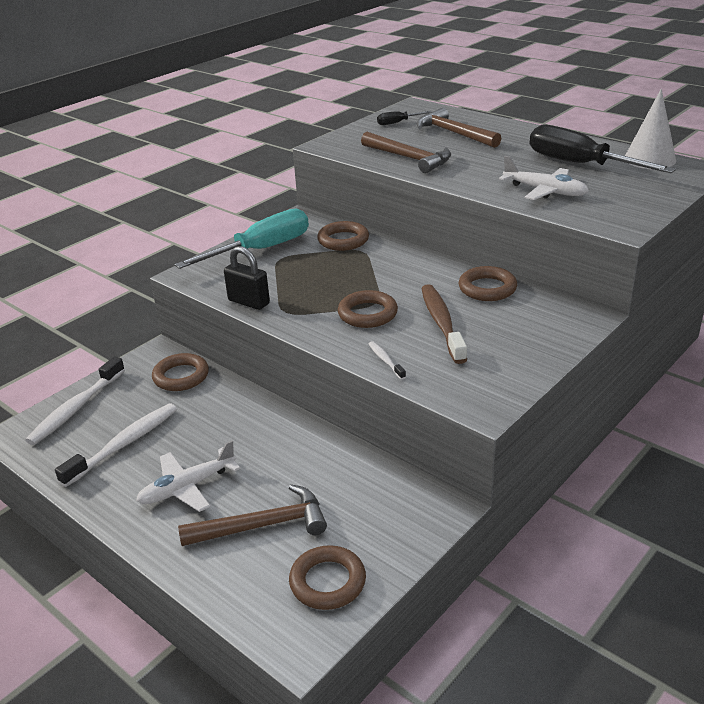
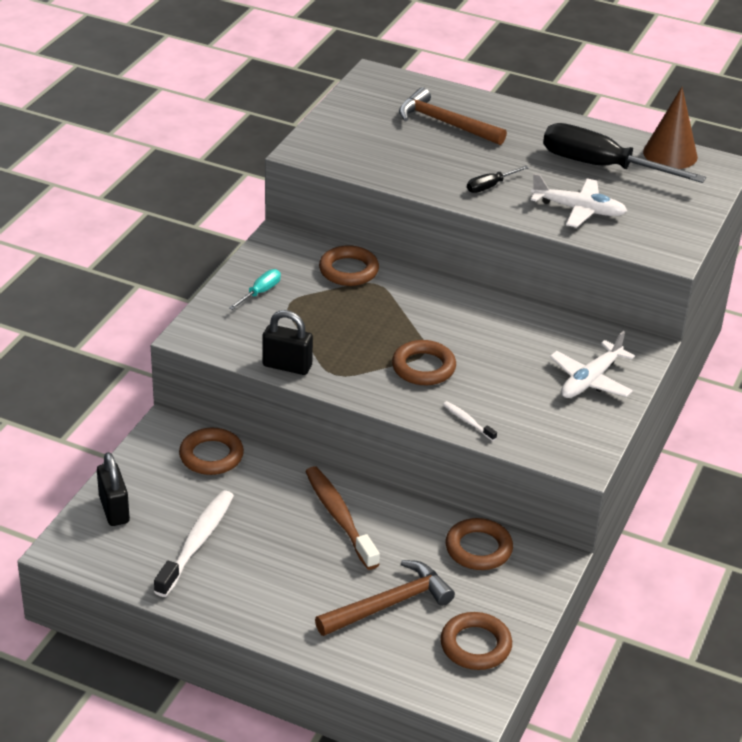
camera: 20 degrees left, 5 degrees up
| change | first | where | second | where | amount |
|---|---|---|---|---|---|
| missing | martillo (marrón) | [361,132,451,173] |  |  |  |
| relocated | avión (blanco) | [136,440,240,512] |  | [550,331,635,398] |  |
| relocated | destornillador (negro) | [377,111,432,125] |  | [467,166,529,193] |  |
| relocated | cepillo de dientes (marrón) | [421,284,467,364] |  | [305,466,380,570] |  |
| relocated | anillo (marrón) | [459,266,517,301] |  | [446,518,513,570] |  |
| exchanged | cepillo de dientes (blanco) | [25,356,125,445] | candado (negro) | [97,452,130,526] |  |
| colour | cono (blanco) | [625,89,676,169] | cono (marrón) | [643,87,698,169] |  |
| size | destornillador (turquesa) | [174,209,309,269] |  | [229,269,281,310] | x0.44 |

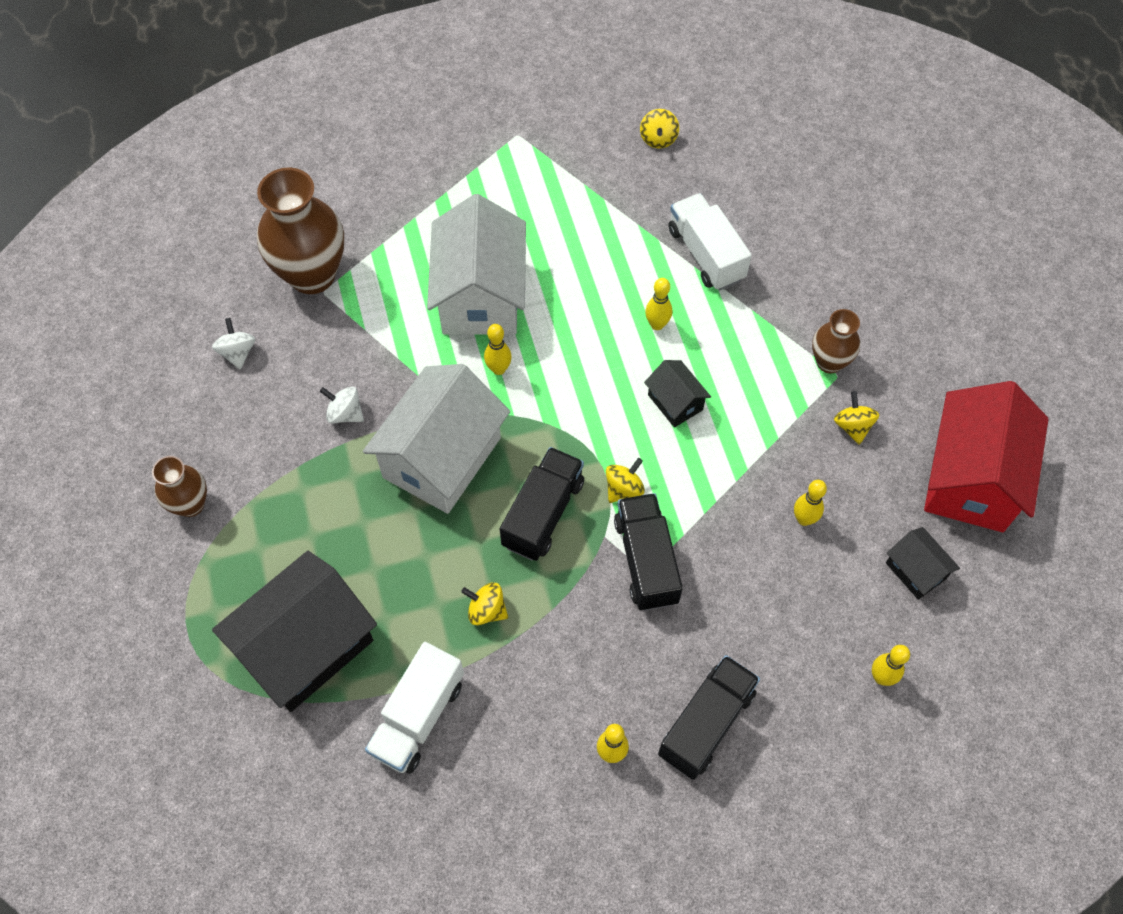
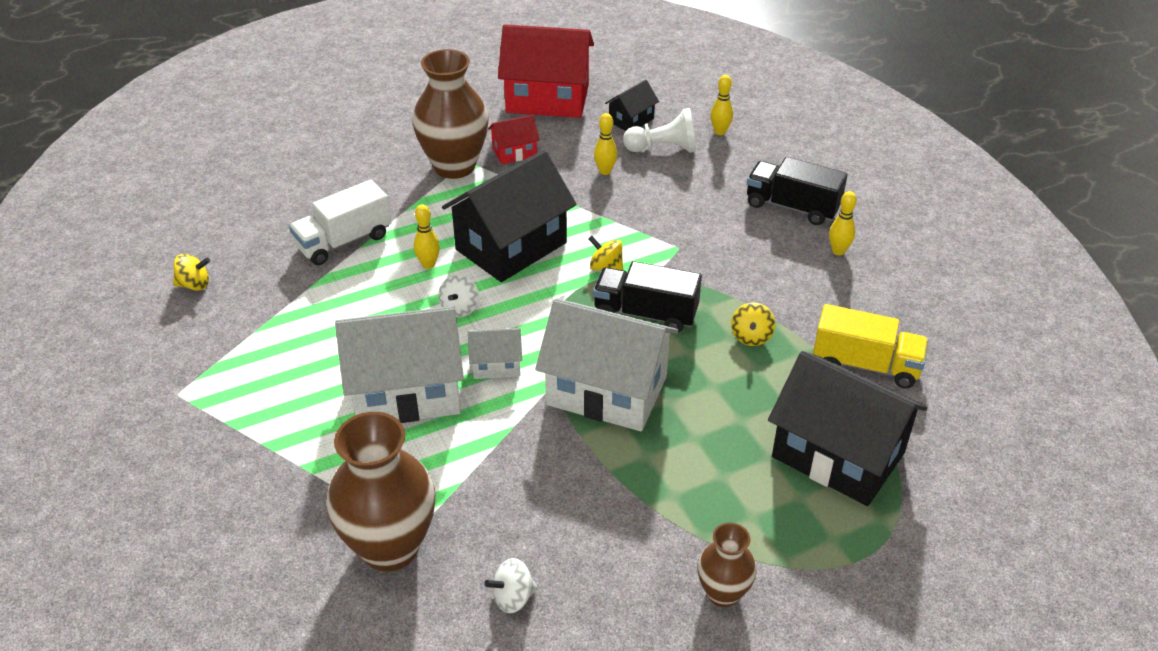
camera: 100 degrees left, 20 degrees down
| change | first | where | second | where | amount |
|---|---|---|---|---|---|
| missing | camión (negro) | [614,493,683,611] |  |  |  |
| appeared |  |  | peón (blanco) | [623,108,696,153] |  |
| relocated | peonza (blanco) | [320,386,364,423] |  | [438,275,479,317] |  |
| exchanged | bolo (amarillo) | [484,324,512,375] | casa (blanco) | [468,328,522,379] |  |
| exchanged | peonza (amarillo) | [834,391,879,445] | casa (rojo) | [488,115,540,164] |  |
| colour | camión (blanco) | [365,642,464,774] | camión (amarillo) | [813,304,929,389] |  |
| size | casa (negro) | [644,360,711,428] |  | [442,150,577,282] | x2.13 |
| size | florero (marrón) | [812,309,860,373] |  | [412,49,489,179] | x1.85 |

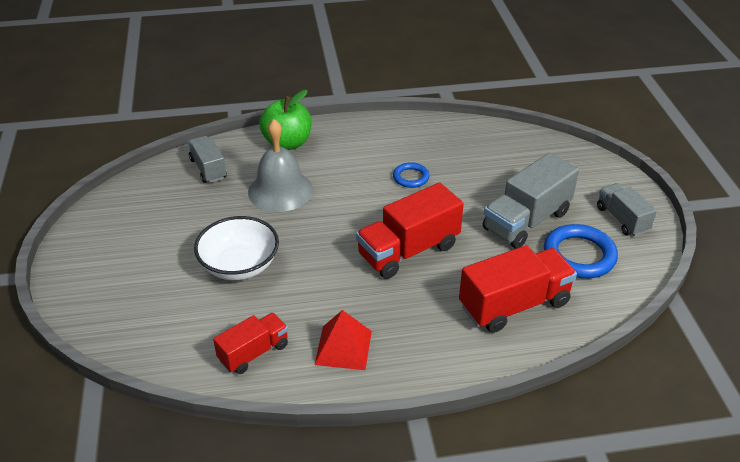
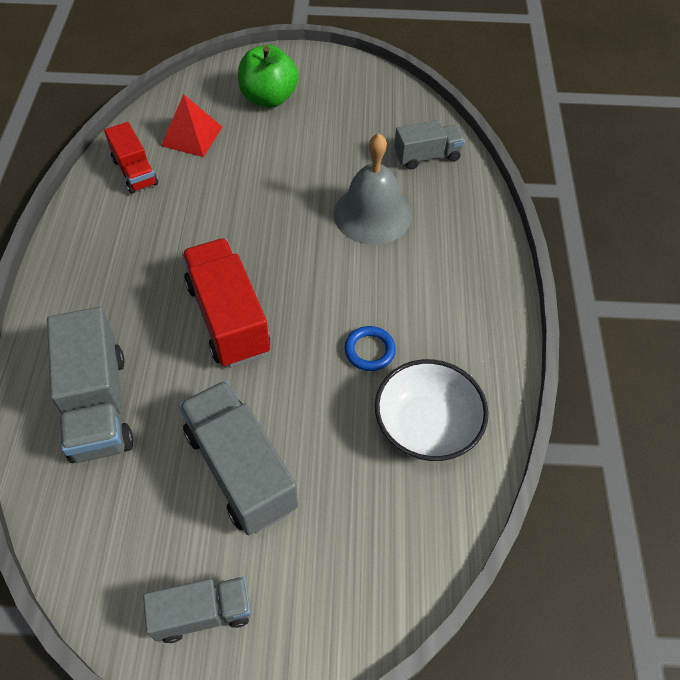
camera: 100 degrees right, 15 degrees up
| change | first | where | second | where | amount |
|---|---|---|---|---|---|
| missing | anillo (azul) | [544,224,618,278] |  |  |  |
| relocated | cuenco (blanco) | [194,216,279,280] |  | [375,359,489,461] |  |
| relocated | manzana (verde) | [259,90,312,150] |  | [238,45,299,108] |  |
| relocated | pirámide (rojo) | [314,310,372,370] |  | [161,94,222,157] |  |
| colour | camión (rojo) | [459,245,577,333] | camión (gris) | [47,307,134,463] |  |

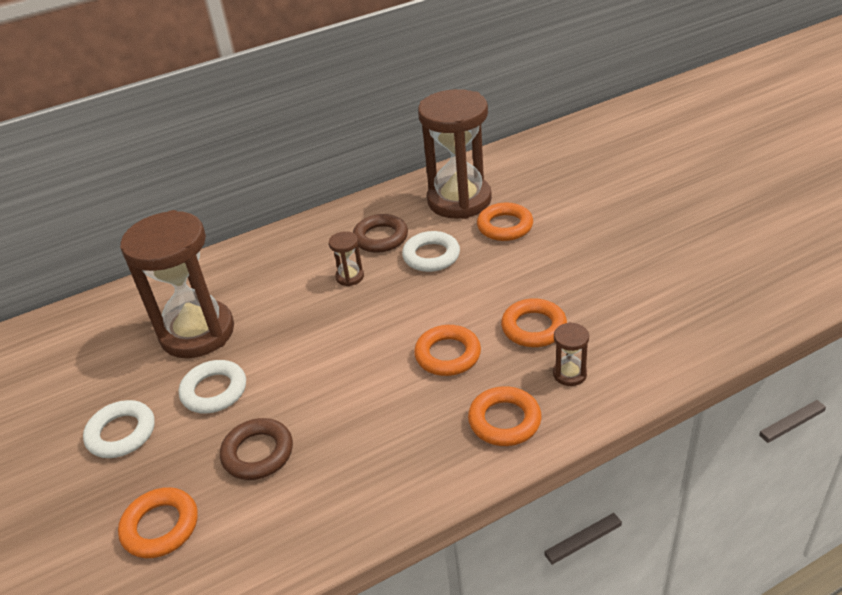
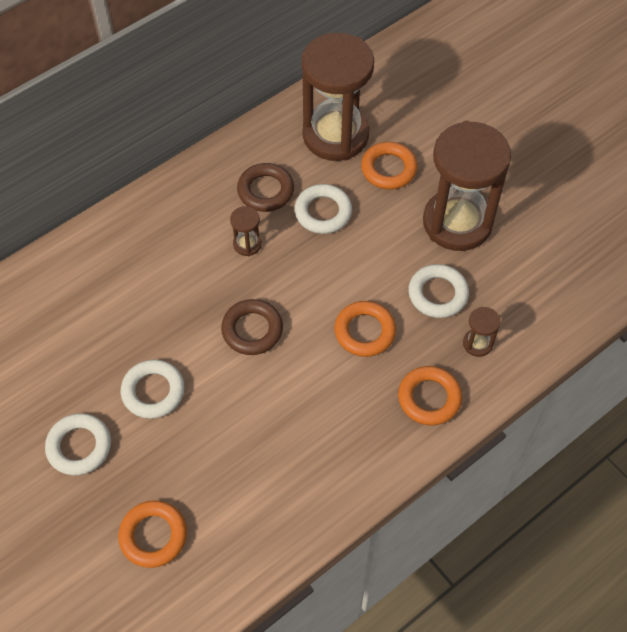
camera: 15 degrees left, 20 degrees up
| change | first | where | second | where | amount |
|---|---|---|---|---|---|
| relocated | reloj de arena (marrón) | [120,210,234,358] |  | [423,121,511,251] |  |
| relocated | anillo (marrón) | [220,418,293,480] |  | [221,299,283,355] |  |
| colour | anillo (naranja) | [501,298,567,347] | anillo (blanco) | [408,264,469,318] |  |

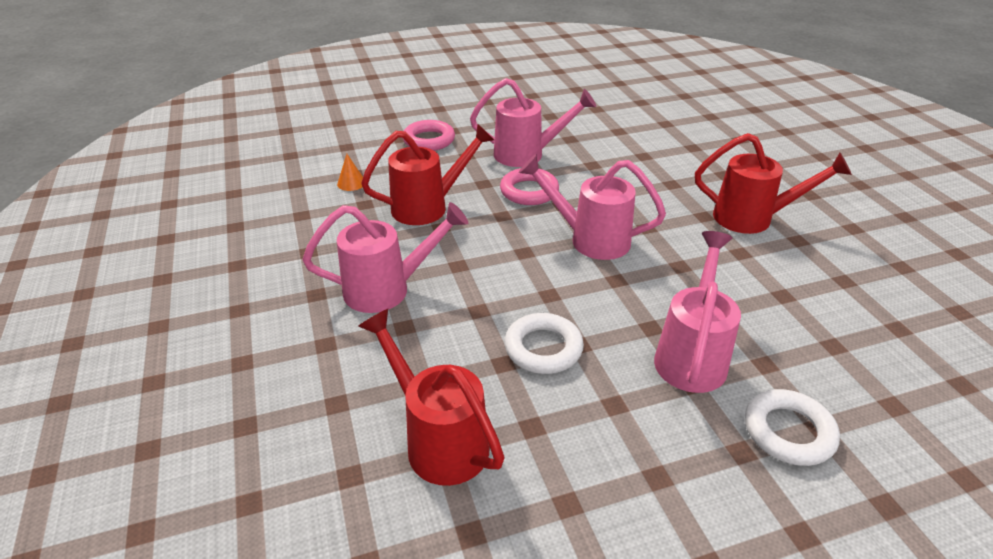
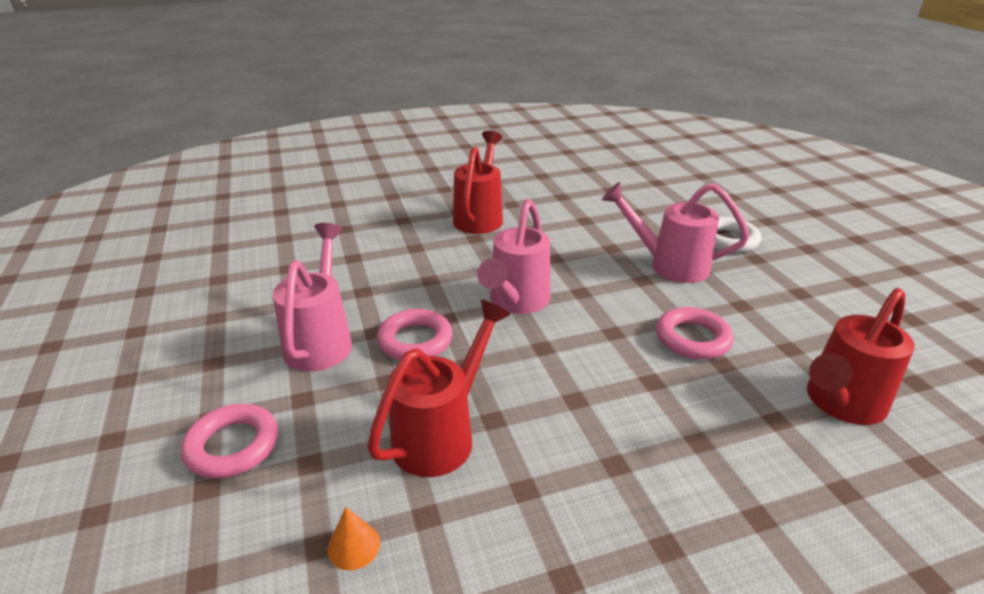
camera: 90 degrees left, 5 degrees down
| change | first | where | second | where | amount |
|---|---|---|---|---|---|
| missing | regadera (rosa) | [303,202,468,313] |  |  |  |
| colour | anillo (blanco) | [504,313,584,374] | anillo (rosa) | [656,307,734,360] |  |
| spun | regadera (rojo) | [361,123,494,225] |  | [367,300,511,477] | 60 degrees clockwise |

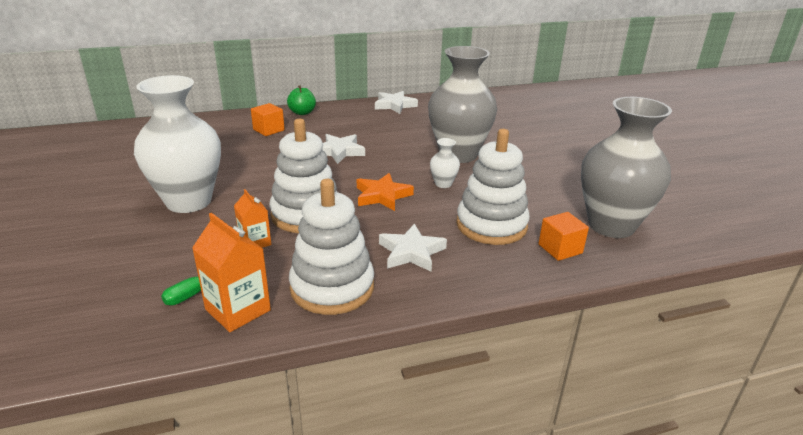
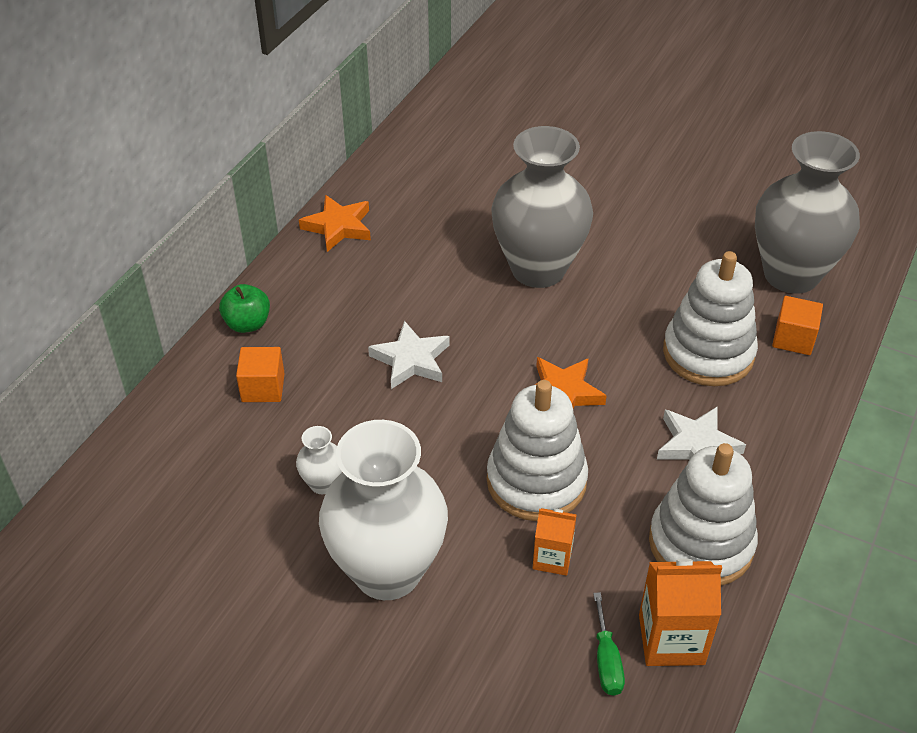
camera: 45 degrees left, 15 degrees up
| change | first | where | second | where | amount |
|---|---|---|---|---|---|
| relocated | florero (blanco) | [430,138,460,188] |  | [296,426,342,494] |  |
| colour | estrella (blanco) | [375,91,418,114] | estrella (naranja) | [299,195,371,252] |  |

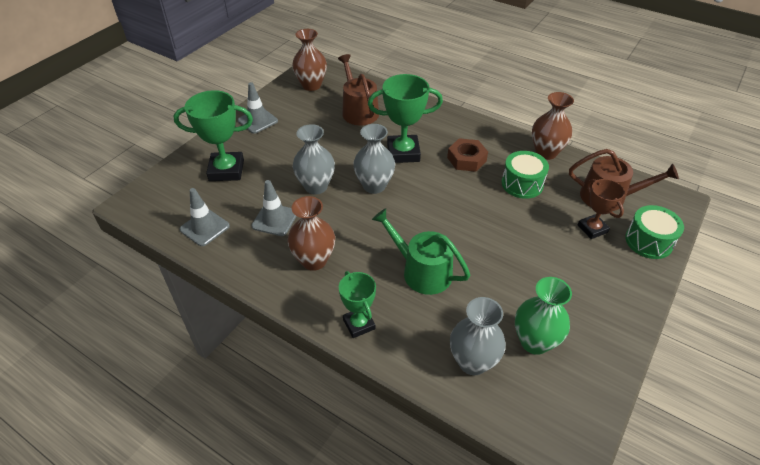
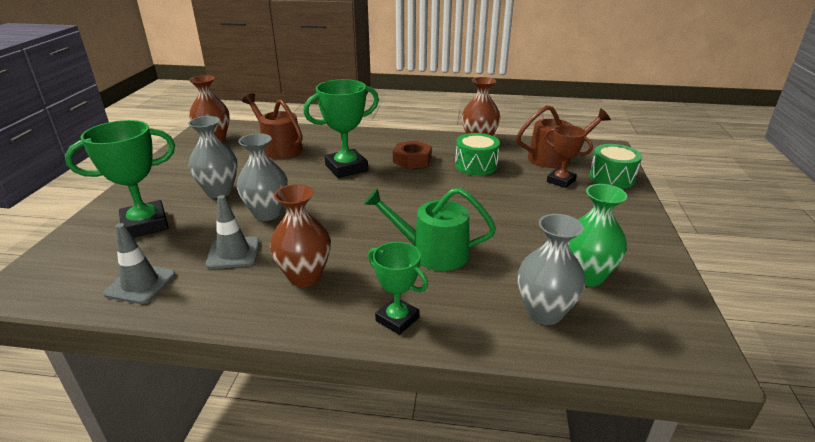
camera: 25 degrees left, 15 degrees down
| change | first | where | second | where | amount |
|---|---|---|---|---|---|
| missing | cono de tráfico (gris) | [238,82,278,134] |  |  |  |
| relocated | florero (gris) | [353,124,395,194] |  | [188,116,238,198] |  |

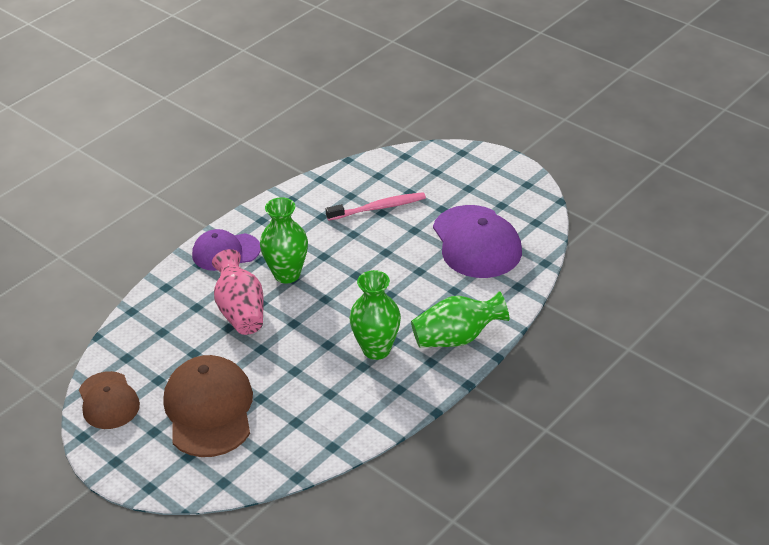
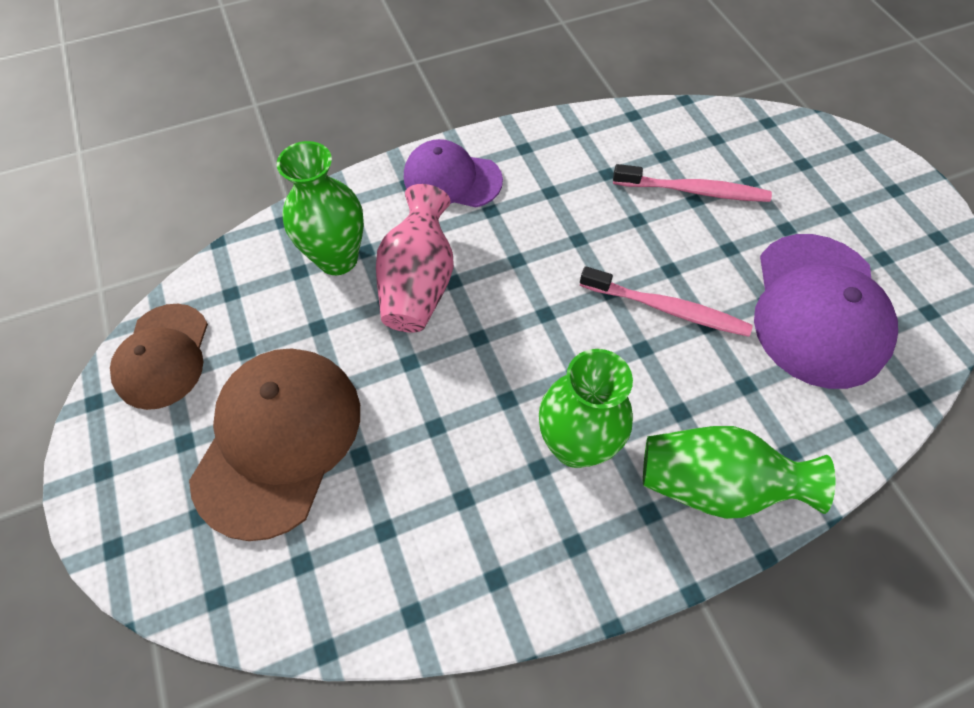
camera: 25 degrees right, 20 degrees up
| change | first | where | second | where | amount |
|---|---|---|---|---|---|
| appeared |  |  | cepillo de dientes (rosa) | [580,266,753,337] |  |
| relocated | florero (verde) | [260,197,308,283] |  | [277,141,364,275] |  |

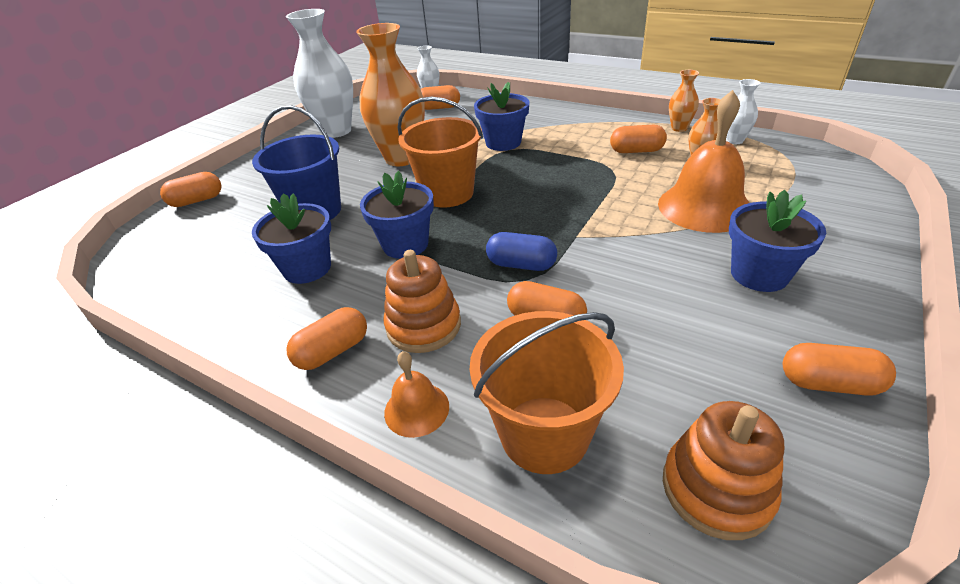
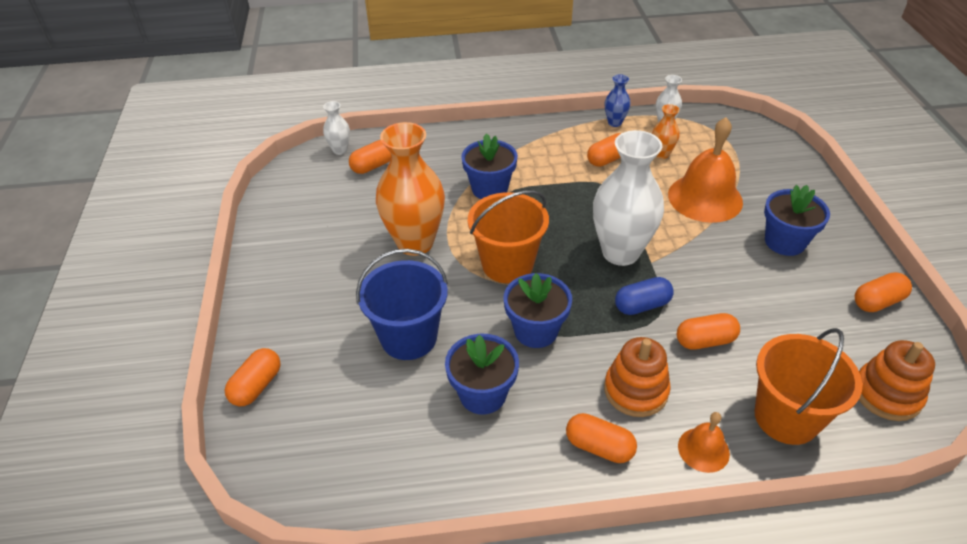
camera: 40 degrees left, 5 degrees up
| change | first | where | second | where | amount |
|---|---|---|---|---|---|
| relocated | florero (blanco) | [286,9,353,138] |  | [593,130,664,266] |  |
| colour | florero (naranja) | [669,70,699,132] | florero (azul) | [605,74,630,127] |  |
| spun | cápsula (naranja) | [286,307,367,370] |  | [566,413,637,463] | 75 degrees counterclockwise |

